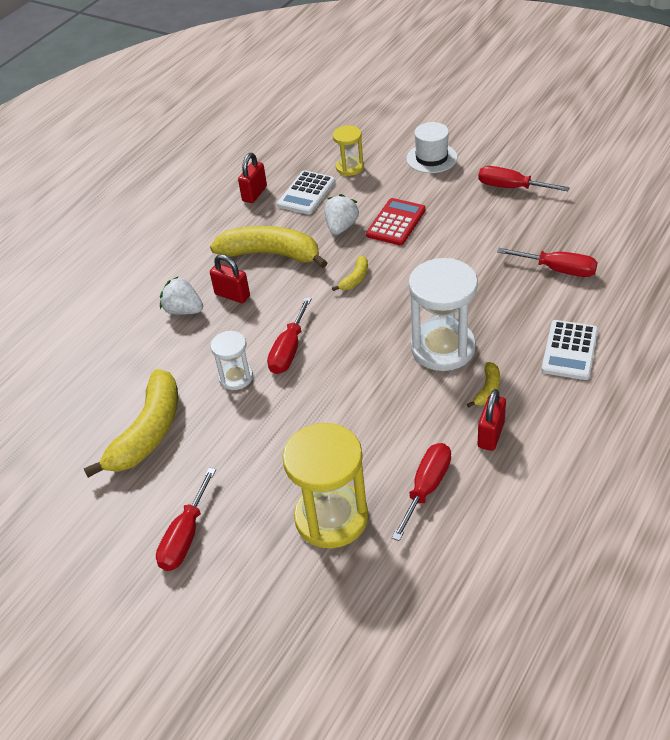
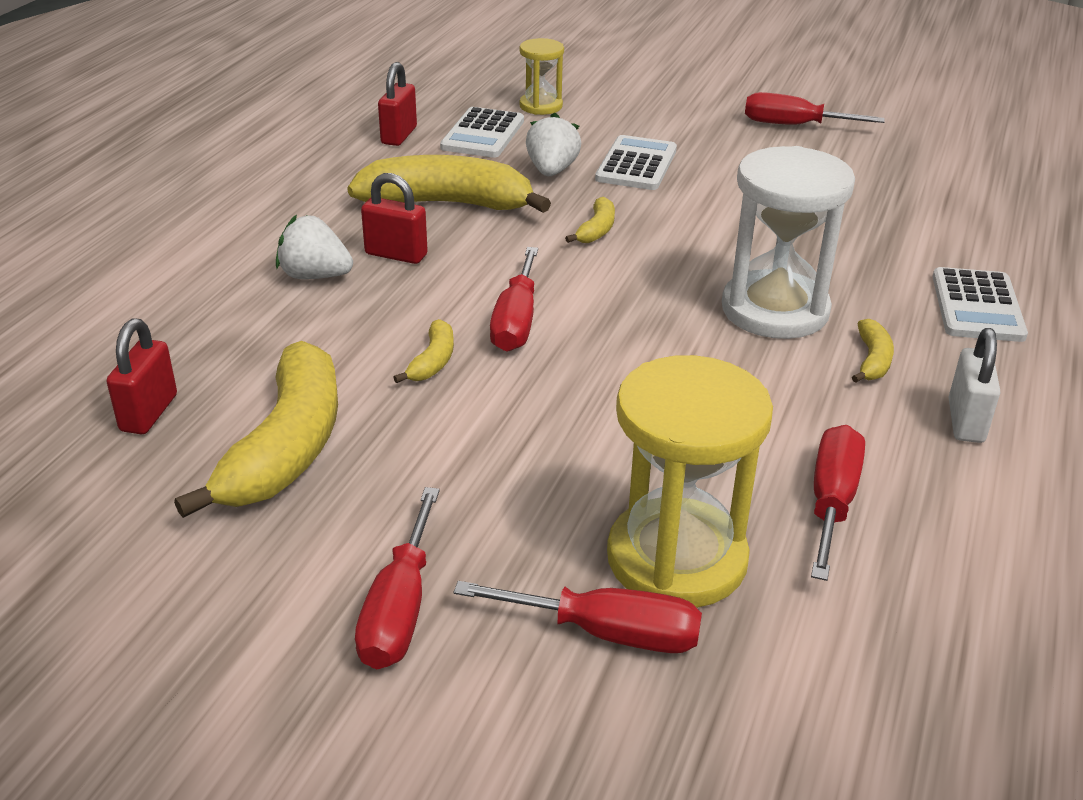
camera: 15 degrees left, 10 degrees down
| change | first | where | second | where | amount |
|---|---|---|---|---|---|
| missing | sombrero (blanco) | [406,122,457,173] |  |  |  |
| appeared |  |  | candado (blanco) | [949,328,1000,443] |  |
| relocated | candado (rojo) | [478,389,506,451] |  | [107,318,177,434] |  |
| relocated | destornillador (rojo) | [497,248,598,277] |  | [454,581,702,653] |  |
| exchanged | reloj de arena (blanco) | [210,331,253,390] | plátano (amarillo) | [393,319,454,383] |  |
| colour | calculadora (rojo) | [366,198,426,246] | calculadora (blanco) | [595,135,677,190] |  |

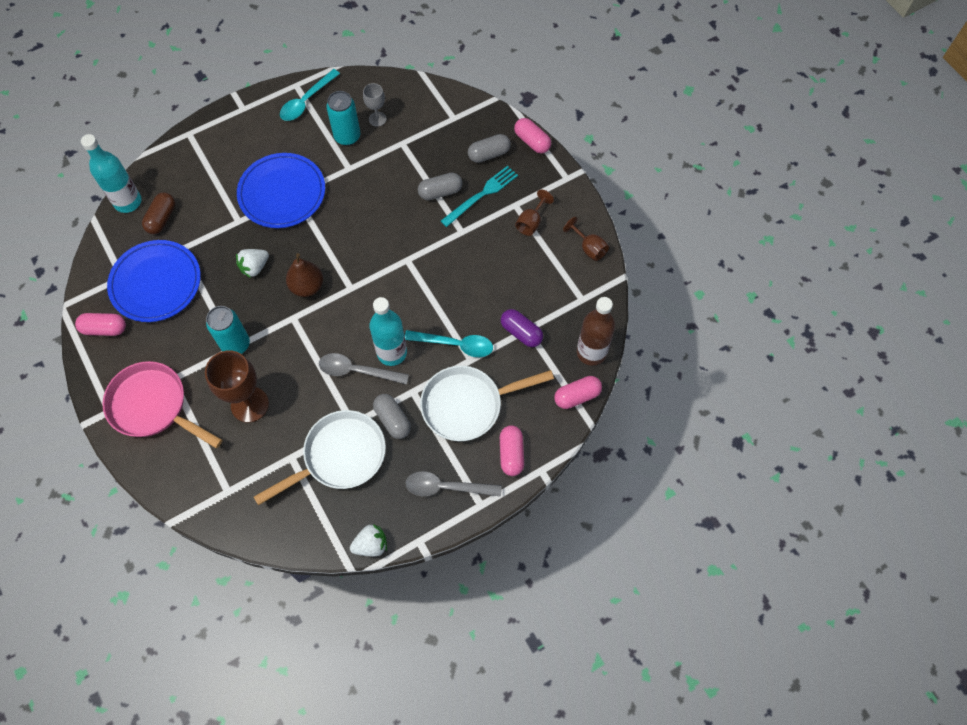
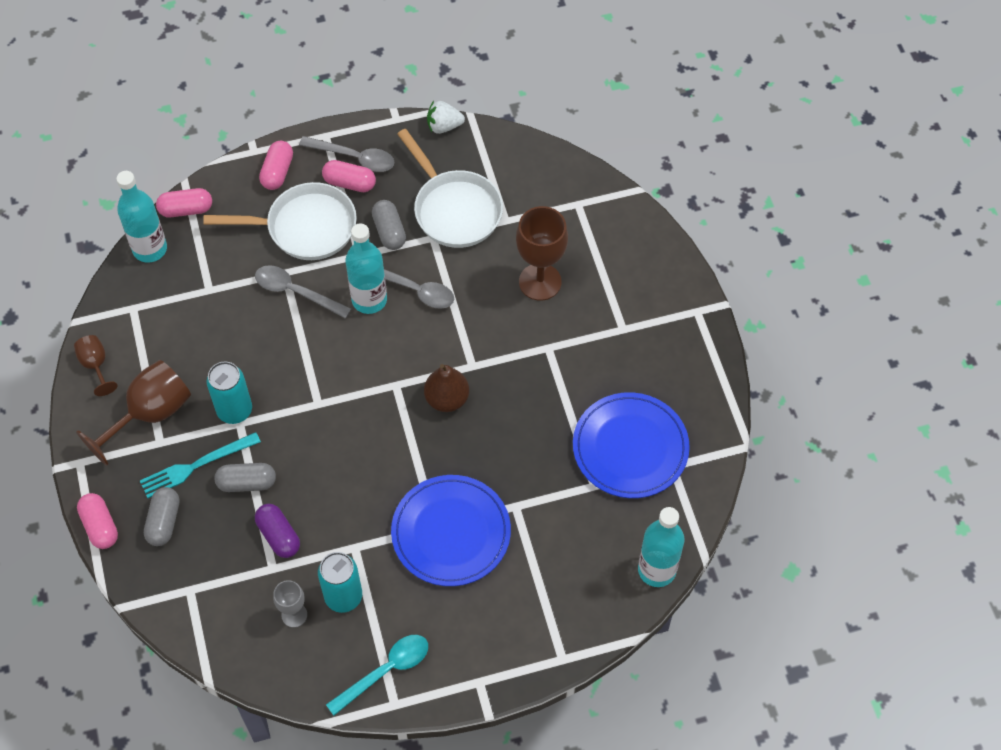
camera: 165 degrees left, 5 degrees down
| change | first | where | second | where | amount |
|---|---|---|---|---|---|
| missing | sartén (rosa) | [103,361,222,448] |  |  |  |
| missing | cápsula (marrón) | [142,192,175,234] |  |  |  |
| missing | fresa (blanco) | [236,249,269,278] |  |  |  |
| relocated | cápsula (rosa) | [75,313,126,336] |  | [322,160,376,192] |  |
| relocated | lata (turquesa) | [206,306,250,354] |  | [206,361,252,424] |  |
| relocated | cápsula (morado) | [501,309,543,347] |  | [255,504,300,558] |  |
| colour | cuchara (turquesa) | [405,330,493,357] | cuchara (gris) | [255,265,351,319] |  |
| colour | botella (marrón) | [577,297,615,366] | botella (turquesa) | [116,171,167,263] |  |
| spun | sartén (blanco) | [254,410,386,505] |  | [397,129,503,248] | 105 degrees counterclockwise |
| spun | cápsula (gris) | [468,134,511,163] |  | [144,487,179,546] | 75 degrees counterclockwise |
| size | copa (marrón) | [515,190,554,236] |  | [76,360,191,466] | x1.84 |

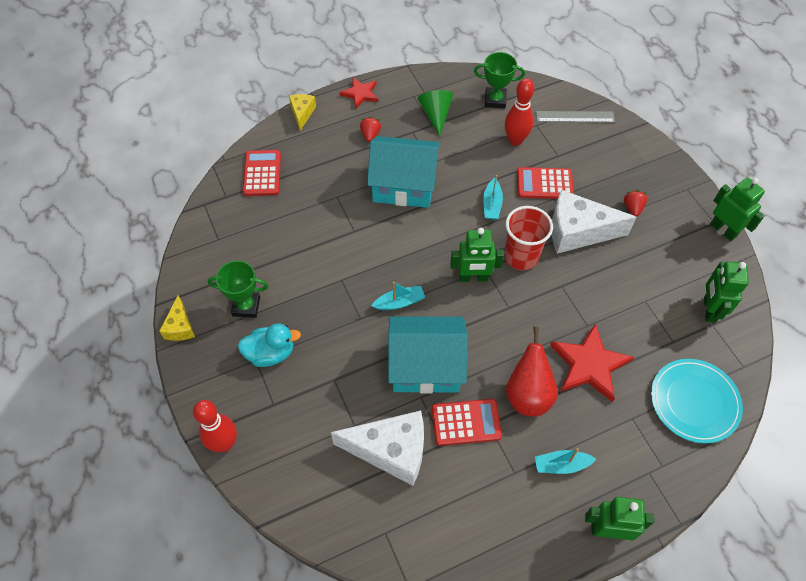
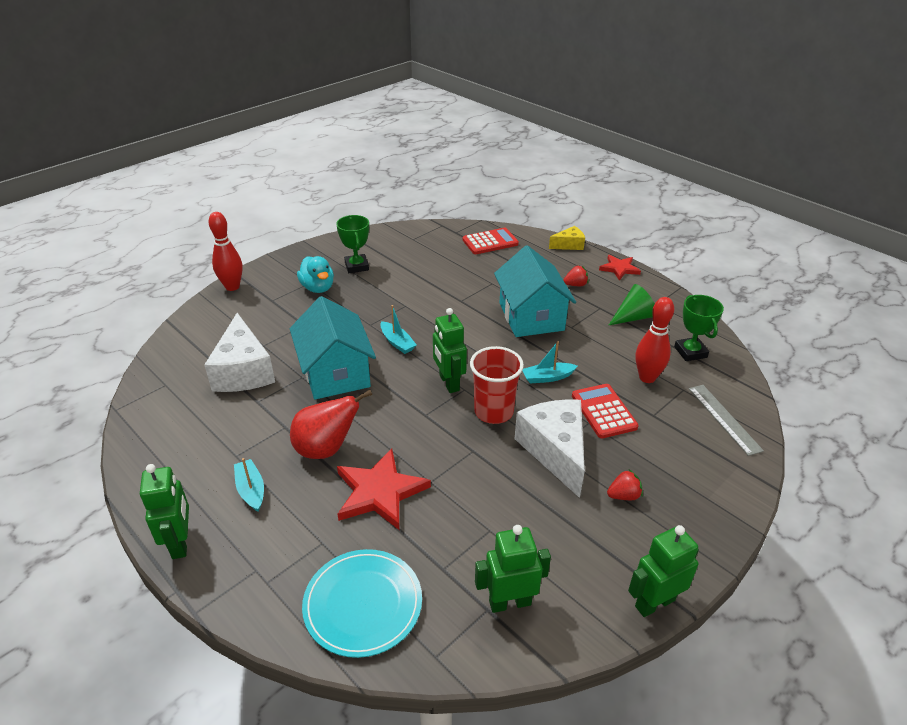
camera: 70 degrees right, 20 degrees down
| change | first | where | second | where | amount |
|---|---|---|---|---|---|
| missing | queso (amarillo) | [159,295,195,341] |  |  |  |
| missing | calculadora (rojo) | [432,399,502,446] |  |  |  |
| spun | robot (verde) | [710,178,765,241] |  | [628,525,699,617] | 150 degrees counterclockwise |

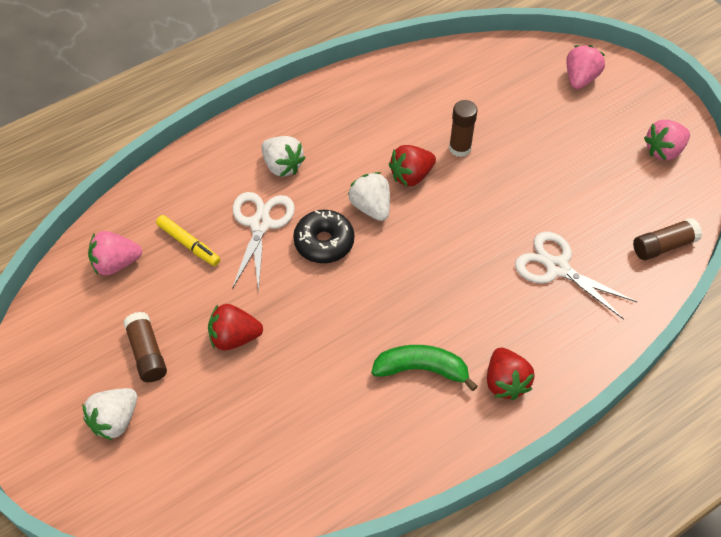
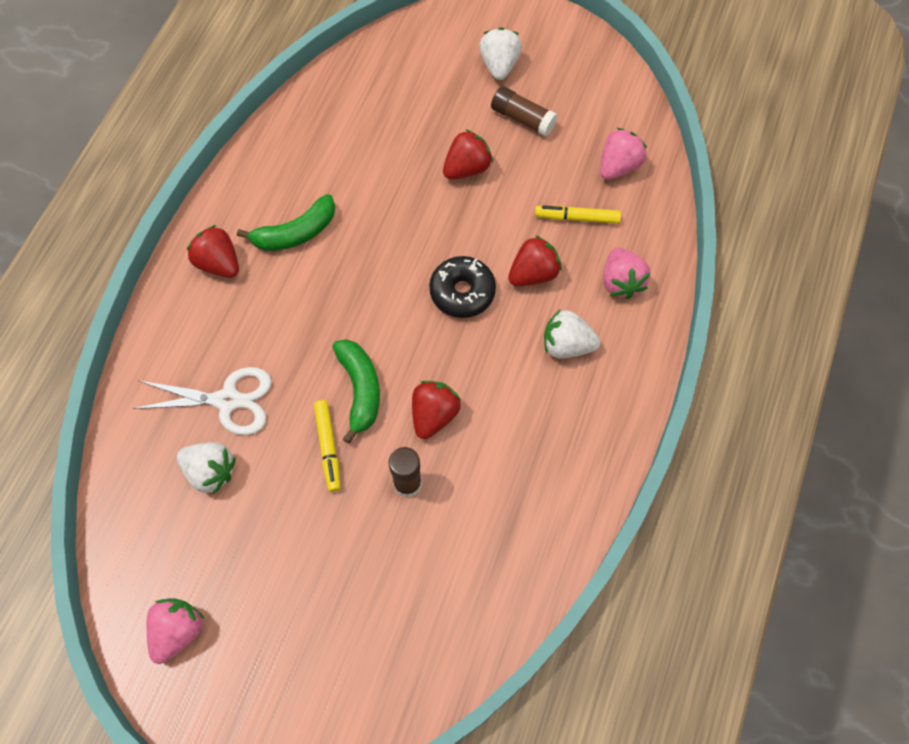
camera: 145 degrees right, 10 degrees up
| change | first | where | second | where | amount |
|---|---|---|---|---|---|
| missing | barra de pegamento (marrón) | [633,218,702,260] |  |  |  |
| appeared |  |  | rotulador (amarillo) | [314,400,341,492] |  |
| appeared |  |  | plátano (verde) | [332,339,380,444] |  |
| relocated | fresa (blanco) | [348,172,390,221] |  | [177,442,236,494] |  |
| relocated | fresa (rosa) | [566,45,605,89] |  | [603,247,650,299] |  |
| exchanged | tijeras (blanco) | [232,192,295,293] | fresa (rojo) | [508,235,562,286] |  |

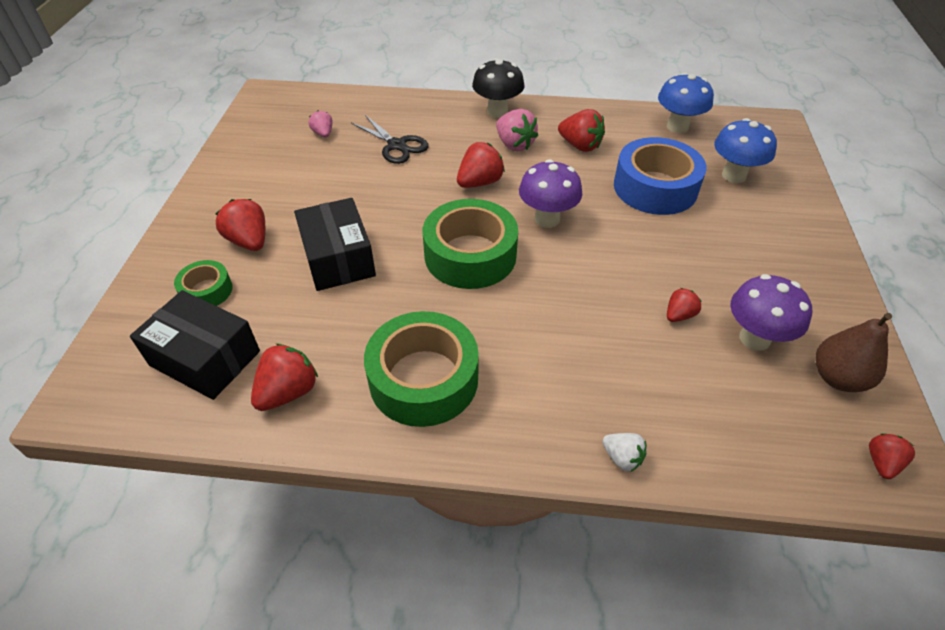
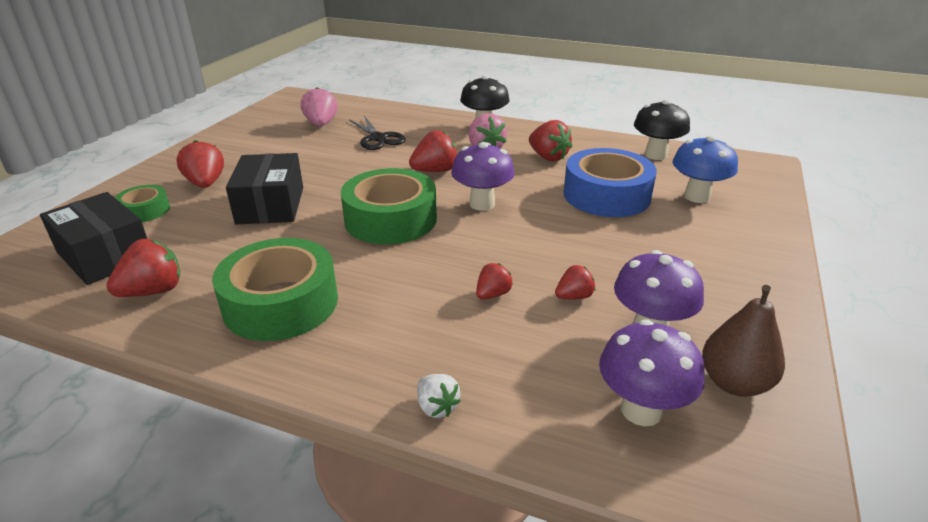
camera: 15 degrees right, 15 degrees down
| change | first | where | second | where | amount |
|---|---|---|---|---|---|
| appeared |  |  | seta (morado) | [599,319,704,426] |  |
| relocated | fresa (rojo) | [869,433,915,479] |  | [476,263,513,300] |  |
| colour | seta (azul) | [658,72,714,133] | seta (negro) | [634,99,690,160] |  |
| size | fresa (rosa) | [308,110,333,137] |  | [301,87,337,126] | x1.66 |

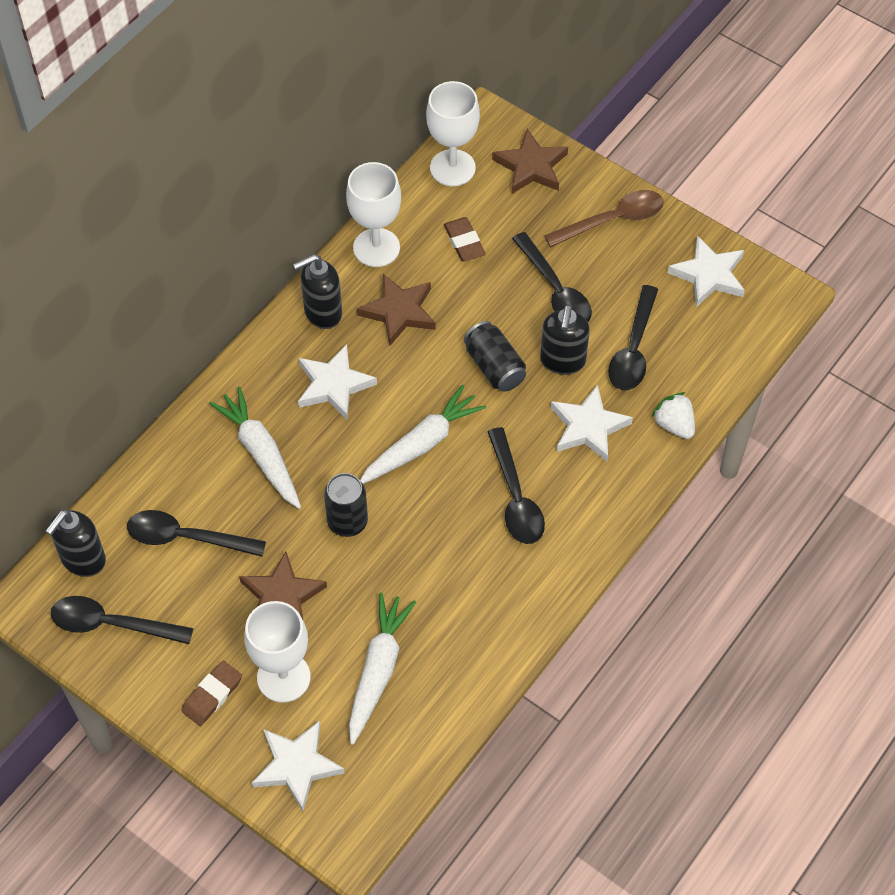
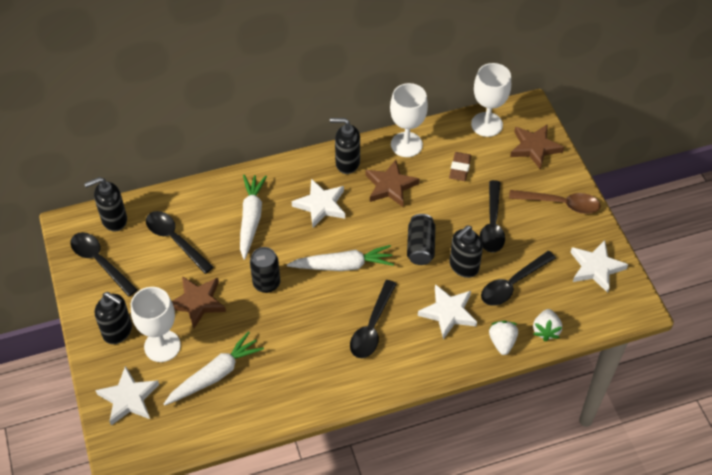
camera: 35 degrees right, 5 degrees down
| change | first | where | second | where | amount |
|---|---|---|---|---|---|
| appeared |  |  | fresa (blanco) | [533,309,562,341] |  |
| exchanged | goma de borrar (marrón) | [181,661,242,726] | dispensador de jabón (negro) | [95,292,132,344] |  |

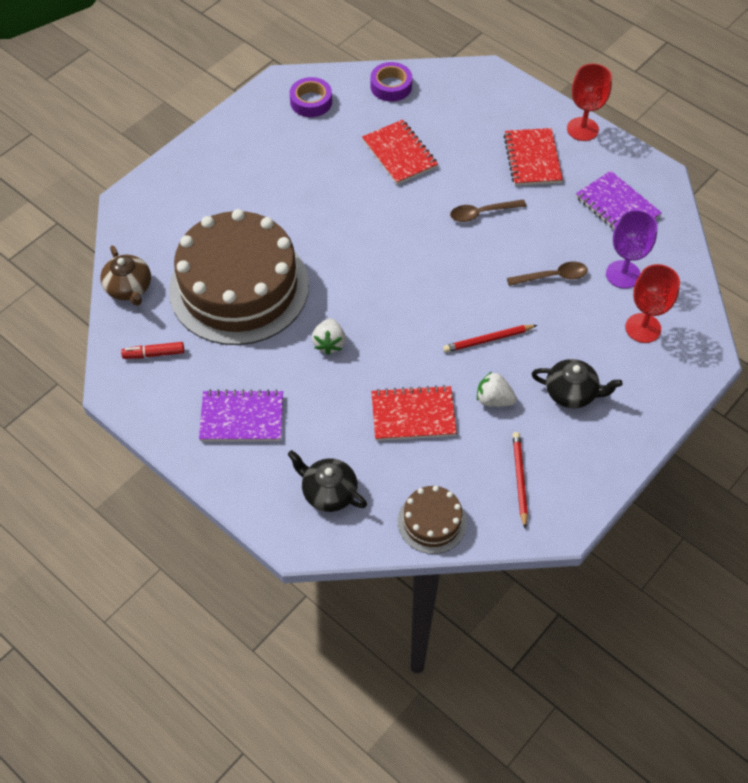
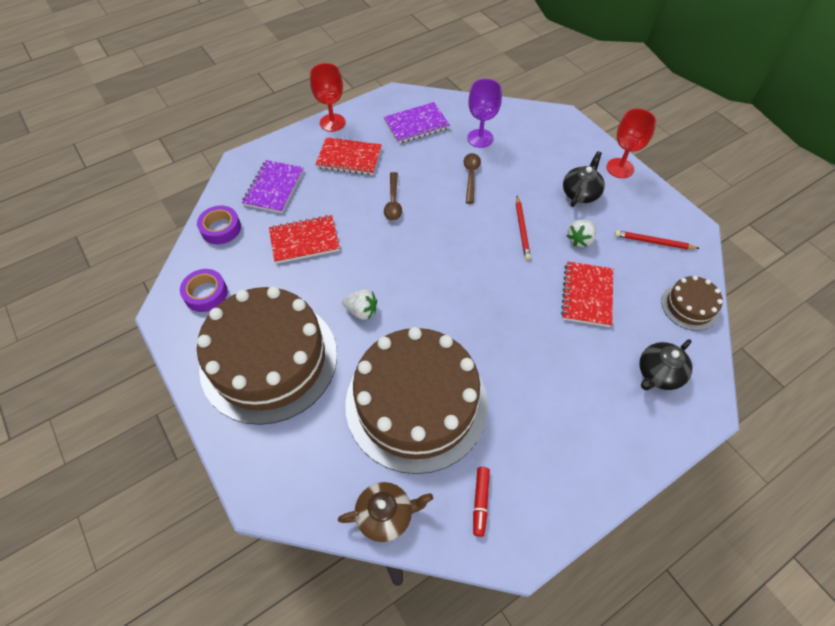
camera: 75 degrees left, 0 degrees up
| change | first | where | second | where | amount |
|---|---|---|---|---|---|
| appeared |  |  | tarta (marrón) | [197,286,337,425] |  |
| relocated | cuaderno (morado) | [199,389,283,441] |  | [242,160,304,213] |  |
| relocated | fresa (blanco) | [312,318,346,355] |  | [342,289,377,320] |  |
| relocated | copa (rojo) | [626,264,680,343] |  | [607,109,656,178] |  |

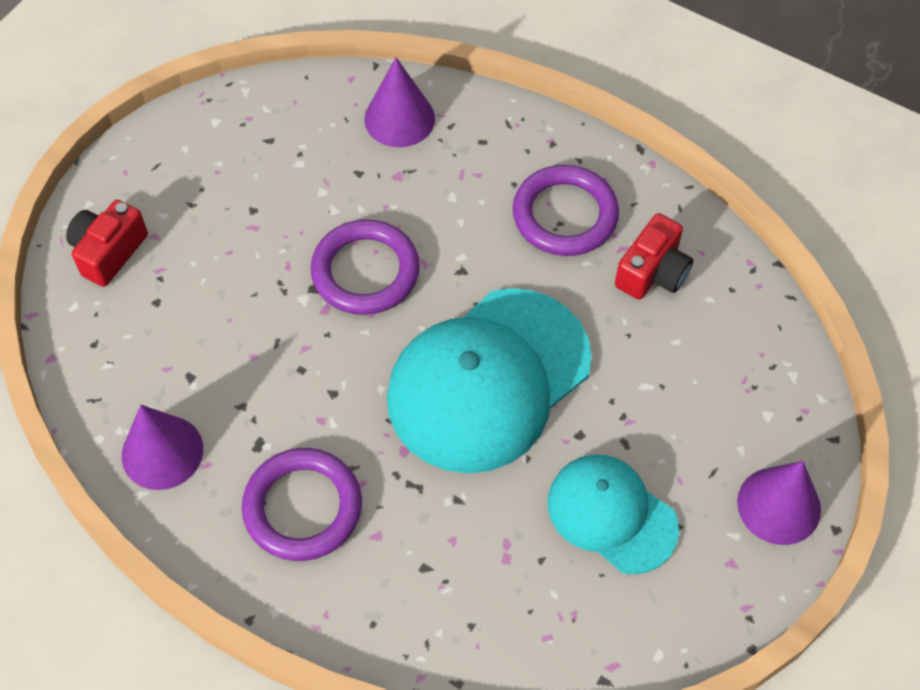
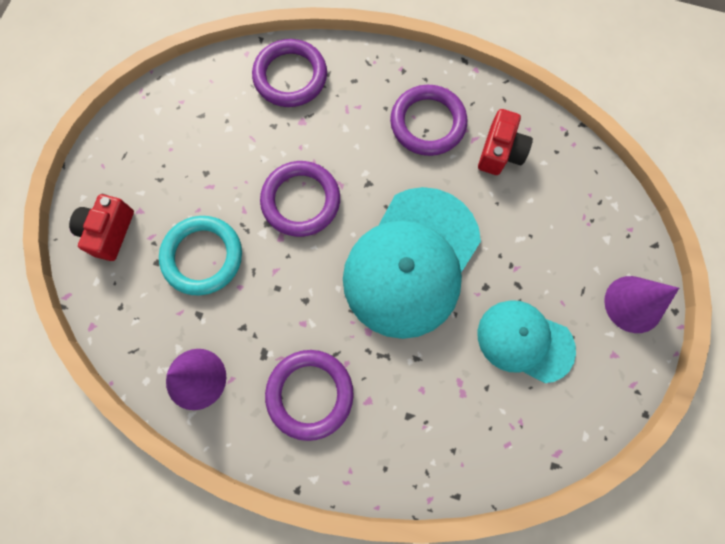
camera: 15 degrees left, 15 degrees up
| change | first | where | second | where | amount |
|---|---|---|---|---|---|
| appeared |  |  | anillo (turquesa) | [159,216,242,296] |  |
| exchanged | cono (morado) | [364,57,435,147] | anillo (morado) | [252,39,327,107] |  |

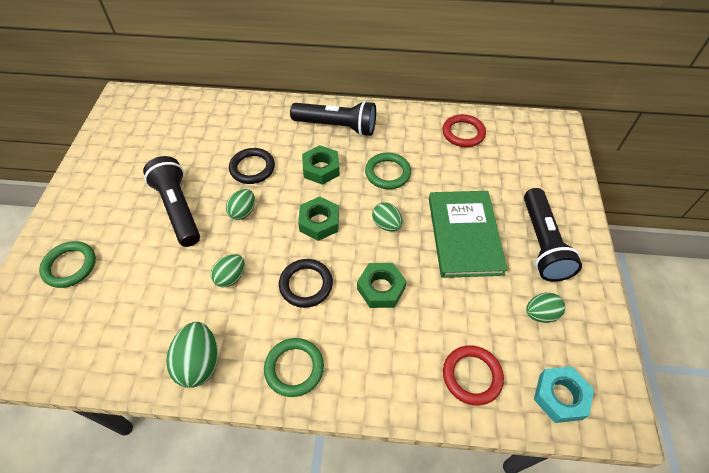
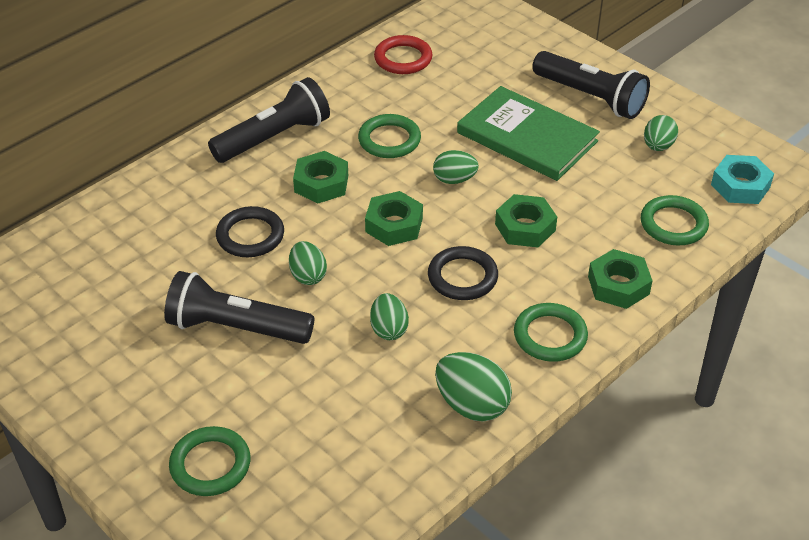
camera: 50 degrees left, 10 degrees down
| change | first | where | second | where | amount |
|---|---|---|---|---|---|
| appeared |  |  | tuerca (verde) | [588,249,653,309] |  |
| colour | anillo (rojo) | [443,345,504,406] | anillo (verde) | [641,195,709,245] |  |

